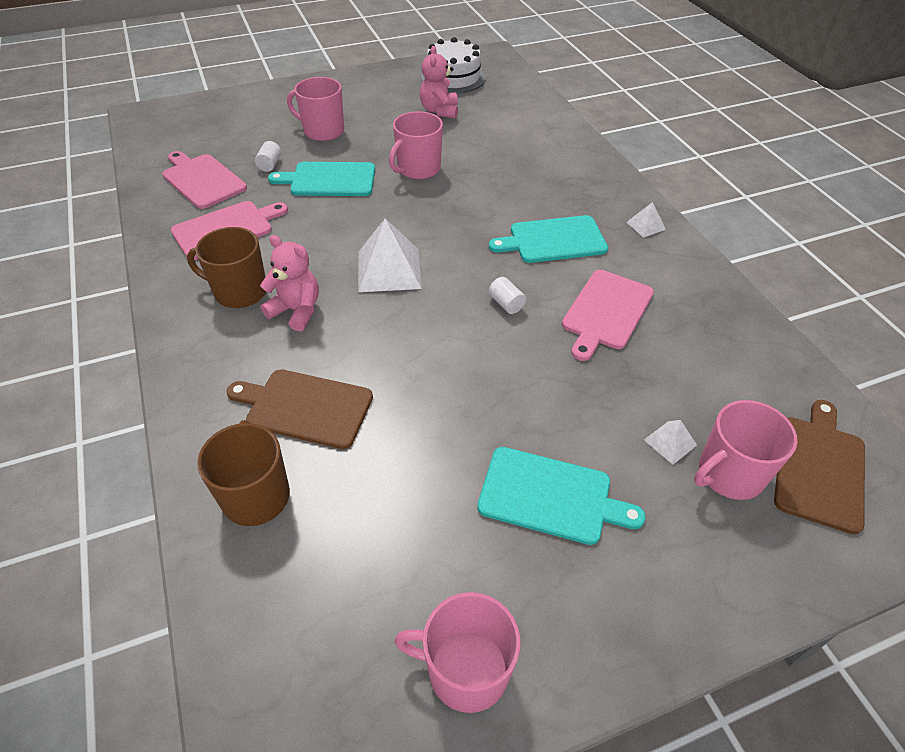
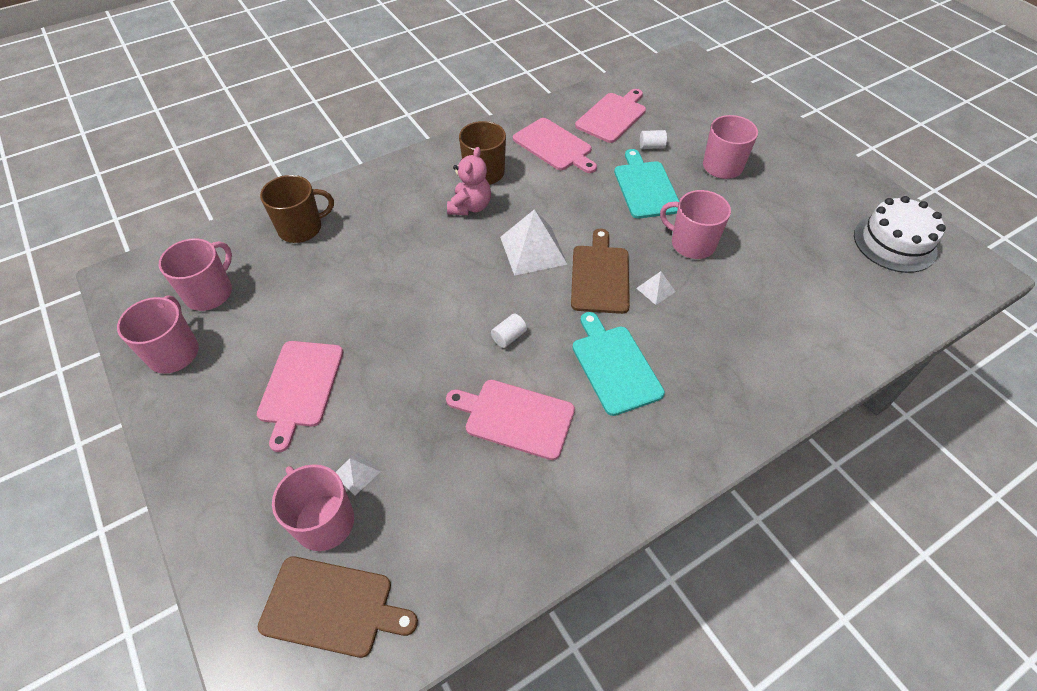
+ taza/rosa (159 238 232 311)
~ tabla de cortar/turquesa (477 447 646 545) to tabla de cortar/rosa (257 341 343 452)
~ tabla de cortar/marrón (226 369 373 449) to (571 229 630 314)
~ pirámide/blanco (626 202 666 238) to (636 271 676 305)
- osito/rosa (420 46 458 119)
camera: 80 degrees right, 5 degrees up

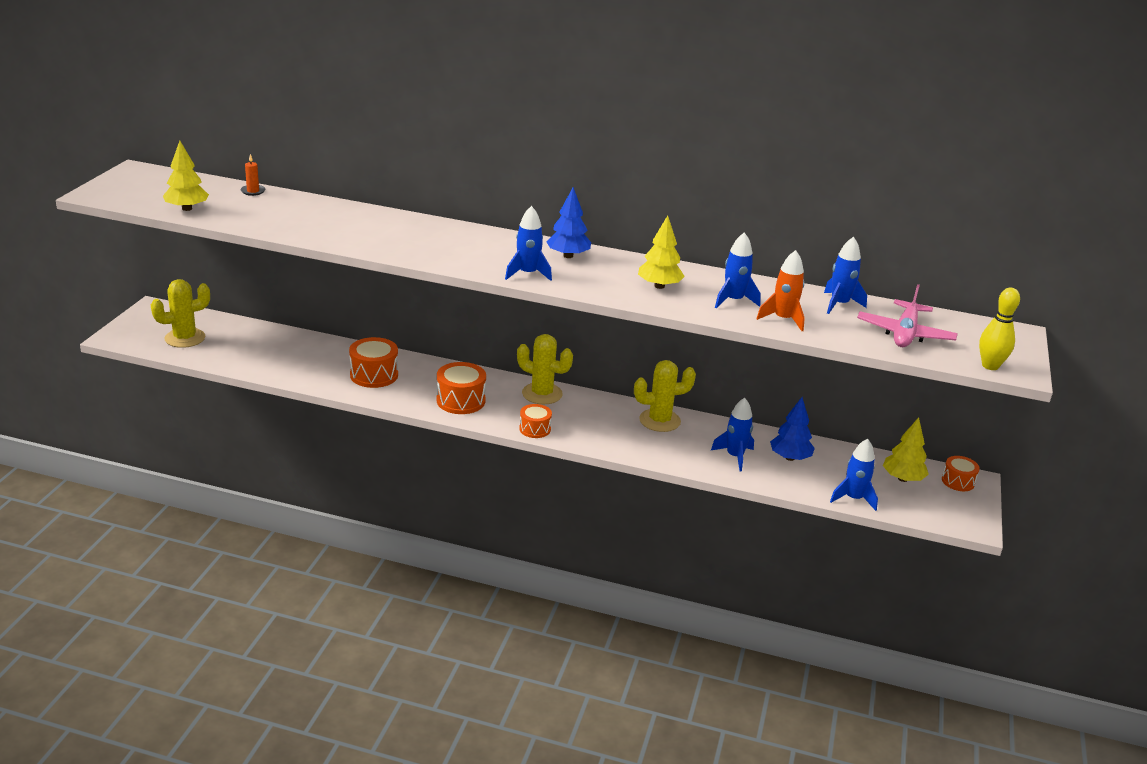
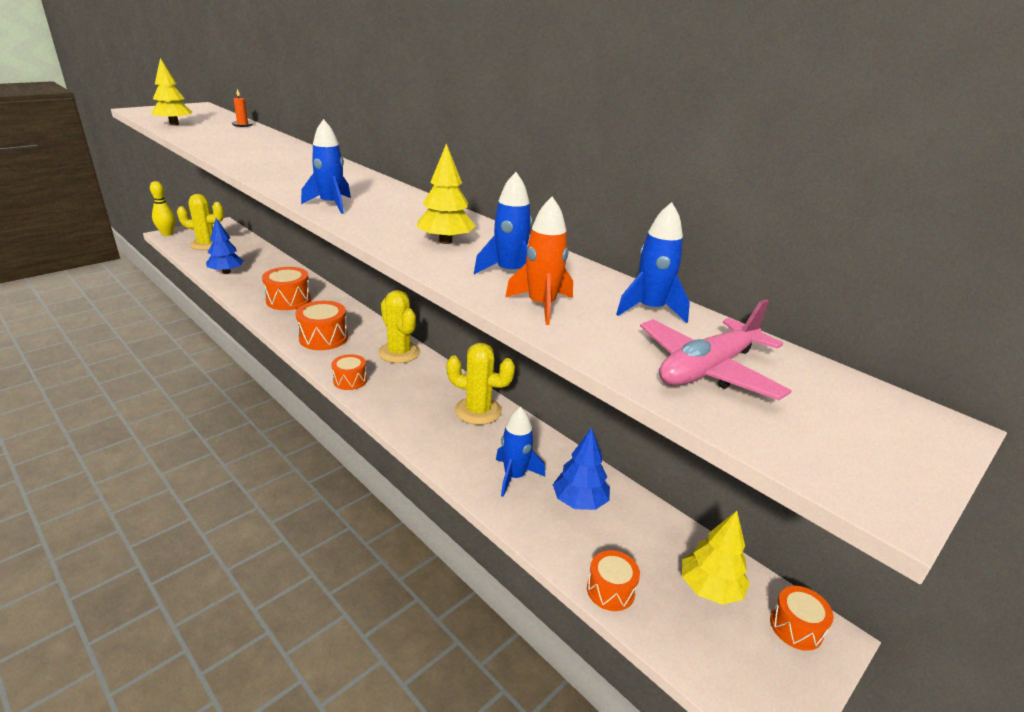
~ bolo/amarillo (979 288 1020 370) to (150 181 175 236)
~ árbol/azul (546 187 591 258) to (206 218 244 274)
~ cohete/azul (830 439 878 511) to tambor/naranja (587 550 640 611)
camera: 30 degrees right, 0 degrees up

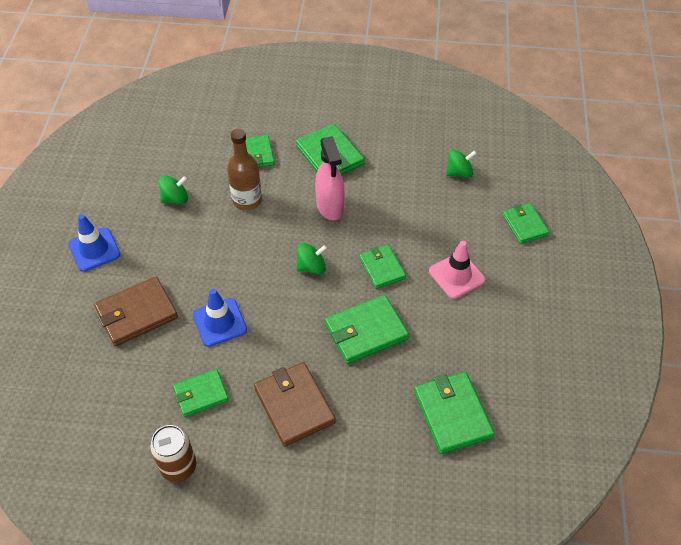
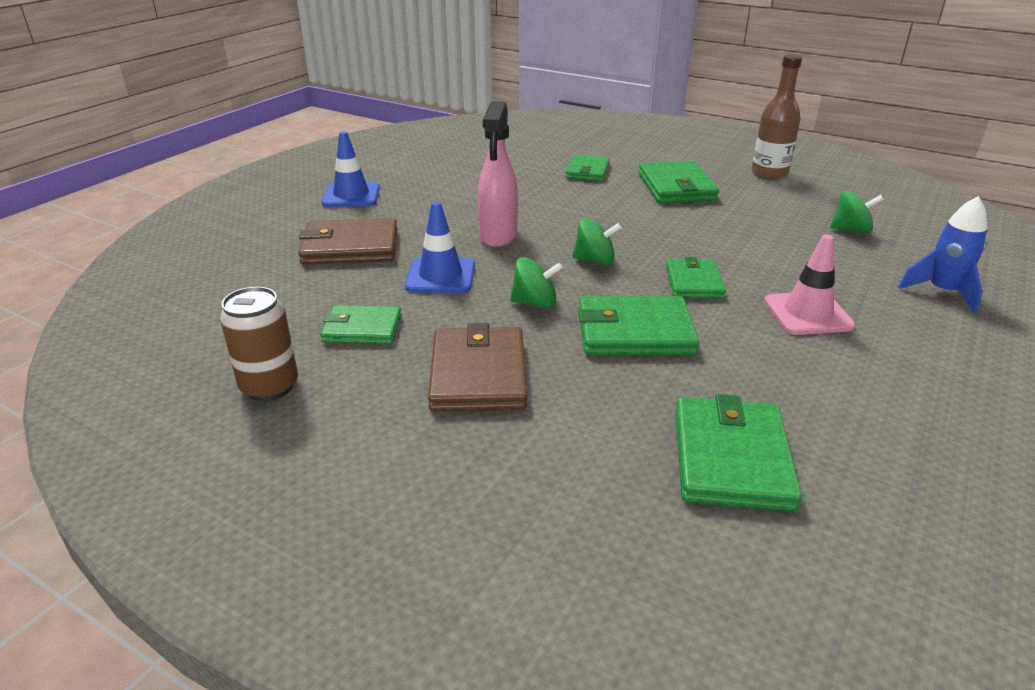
~ pulverizador/rosa (315 136 344 220) to (478 101 518 247)
~ peonza/verde (159 175 188 204) to (510 257 563 309)
~ botella/marrón (227 129 262 210) to (752 54 802 180)
~ cartera/verde (502 203 549 244) to cohete/azul (898 196 988 314)
camera: 25 degrees right, 20 degrees down

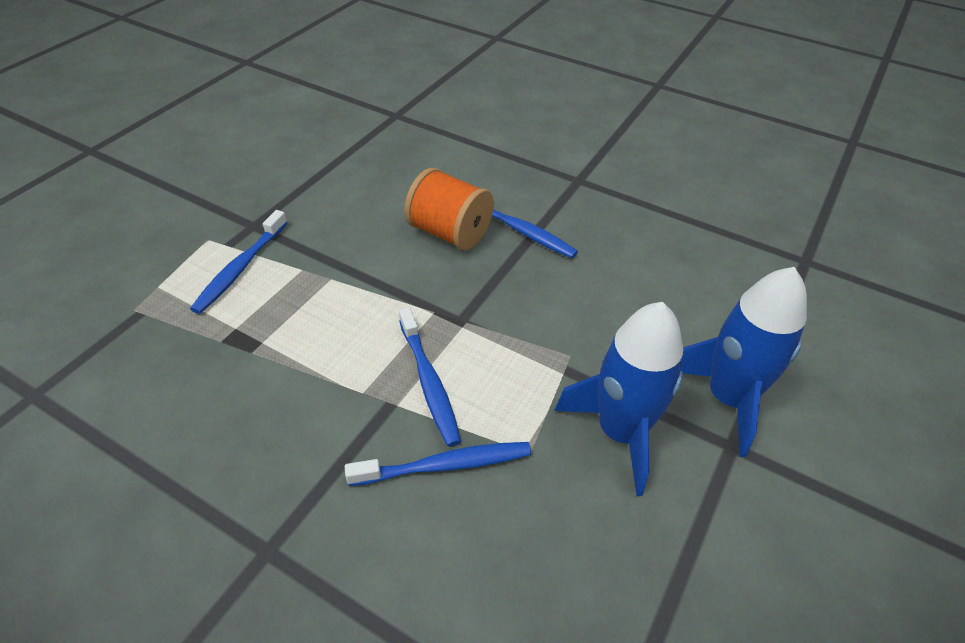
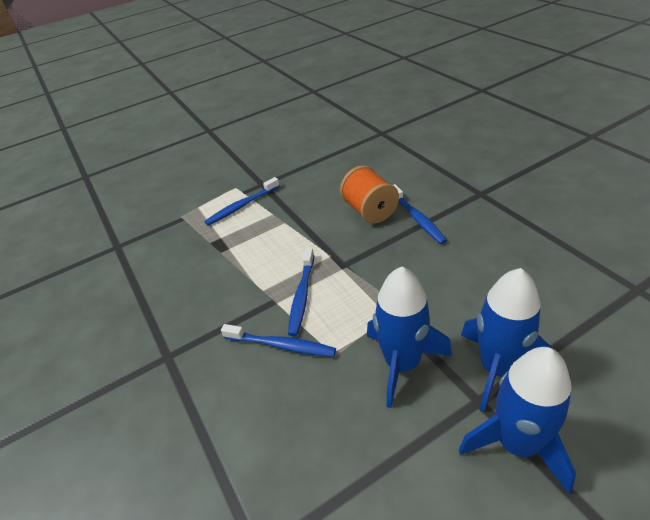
+ cohete/azul (459 347 576 493)
camera: 35 degrees right, 5 degrees down

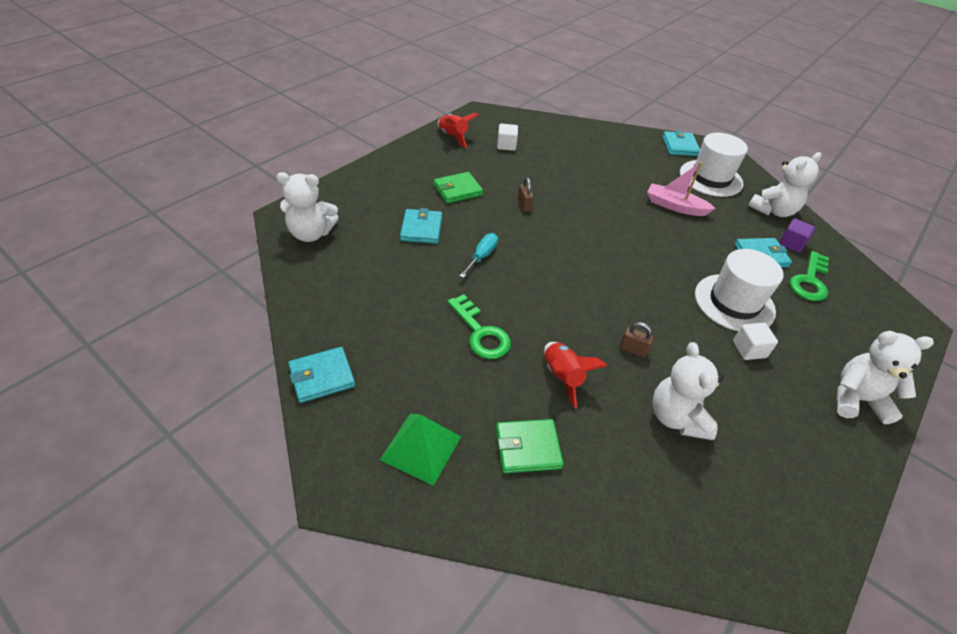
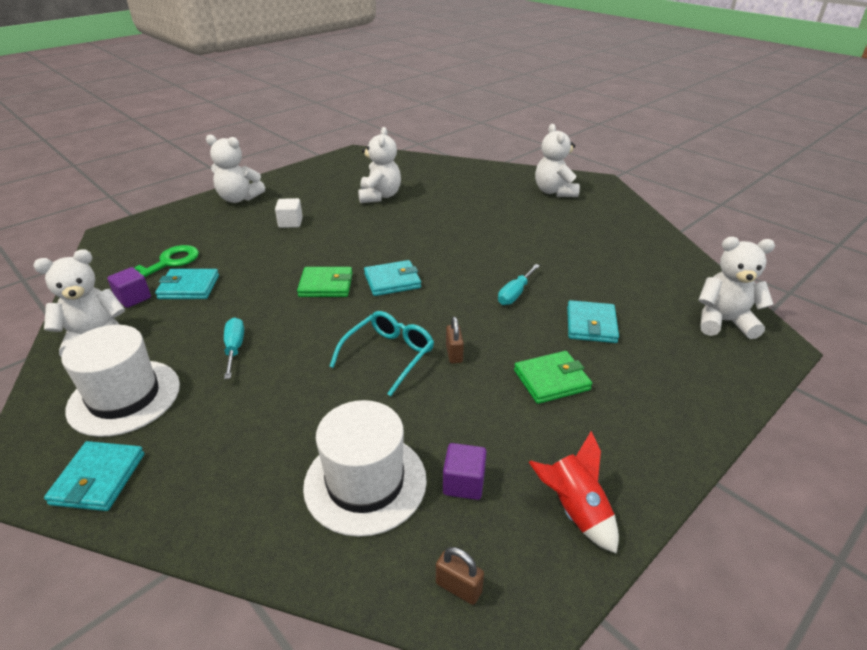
~ barco/rosa (647 162 716 216) to destornillador/turquesa (224 317 244 379)
~ cartera/verde (496 419 564 473) to (297 267 353 297)
~ sombrero/blanco (695 249 784 331) to (303 400 427 537)
+ gafas/turquesa (329 311 434 396)
~ cartera/turquesa (288 347 355 403) to (364 260 421 296)
~ candado/marrón (620 322 654 357) to (436 547 484 605)
~ cubo/blanco (497 124 518 151) to cubo/morado (443 443 486 500)
~ pirámide/verde (380 413 461 486) to osito/blanco (535 124 580 197)
- llave/verde (447 294 511 359)
- cohete/rojo (544 342 607 409)
camera: 170 degrees left, 10 degrees down

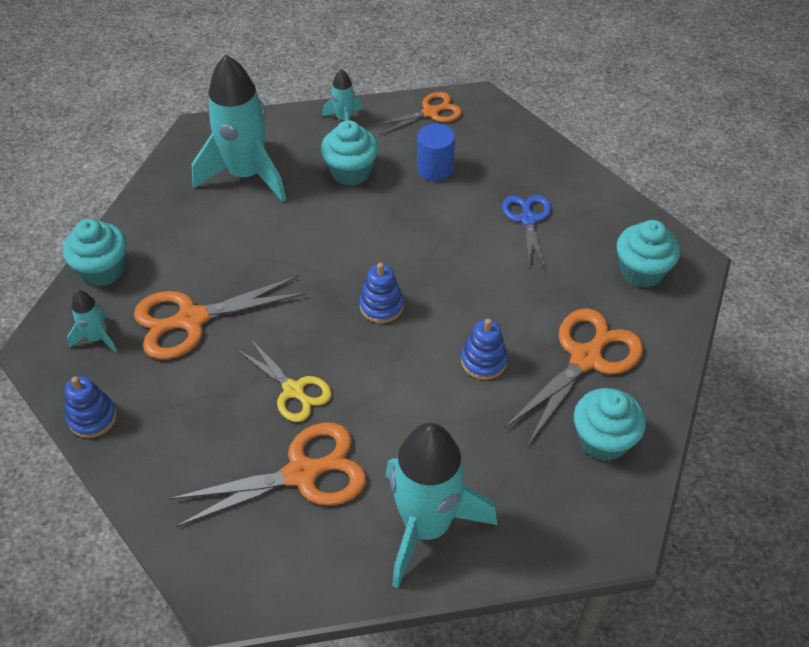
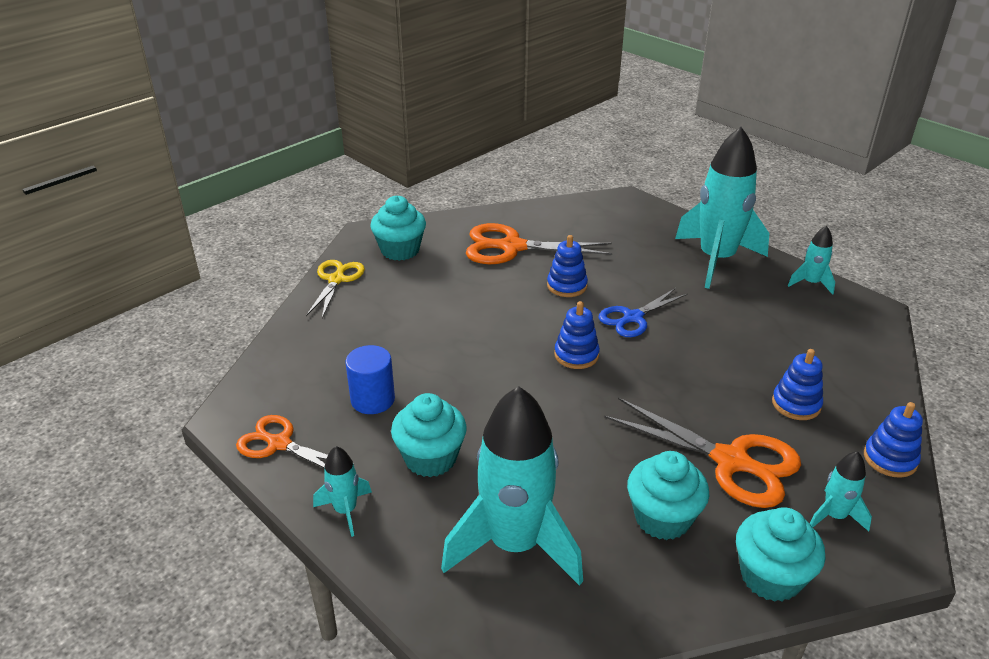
~ tijeras/amarillo (238 340 332 422) to (306 260 365 318)
~ tijeras/azul (502 195 551 270) to (598 288 688 337)
~ magdalena/turquesa (574 388 646 461) to (627 451 709 540)
+ juguete apilable/azul (772 349 823 420)
+ cohete/turquesa (788 226 835 295)
- tijeras/naranja (169 422 367 527)
camera: 125 degrees left, 15 degrees down

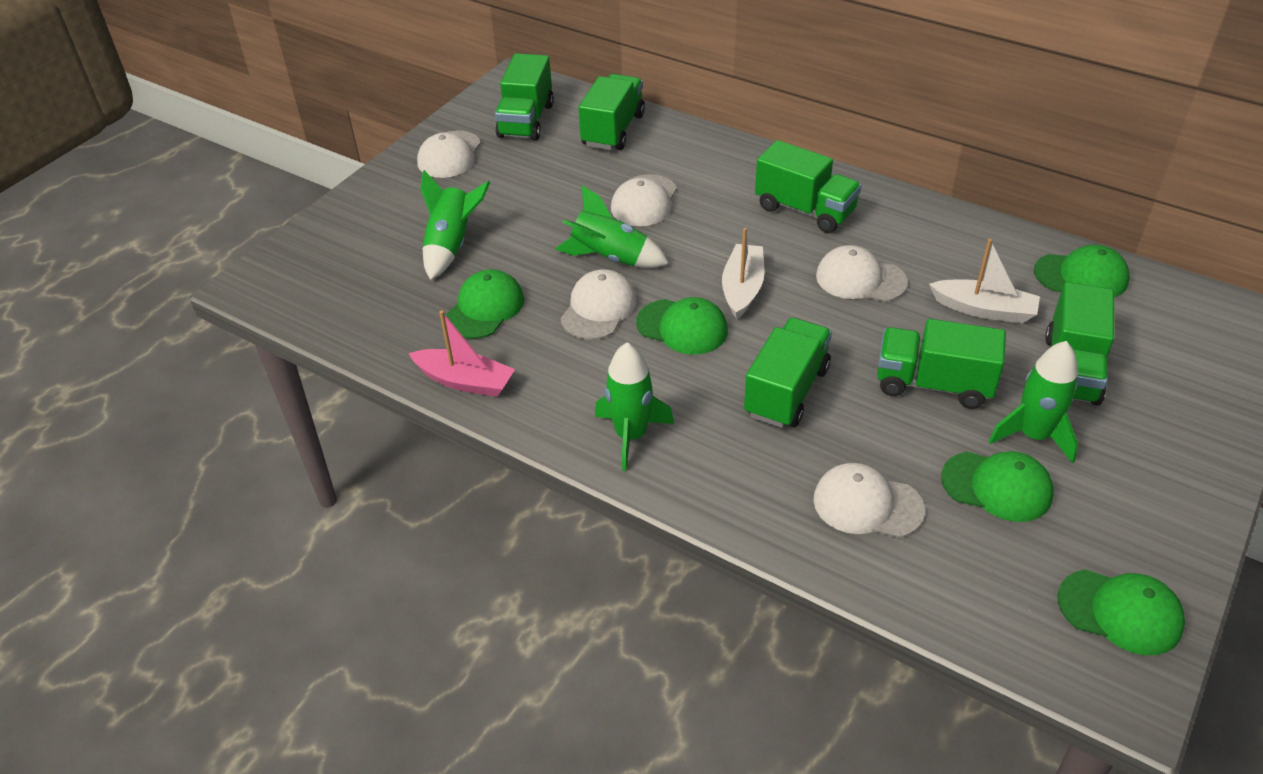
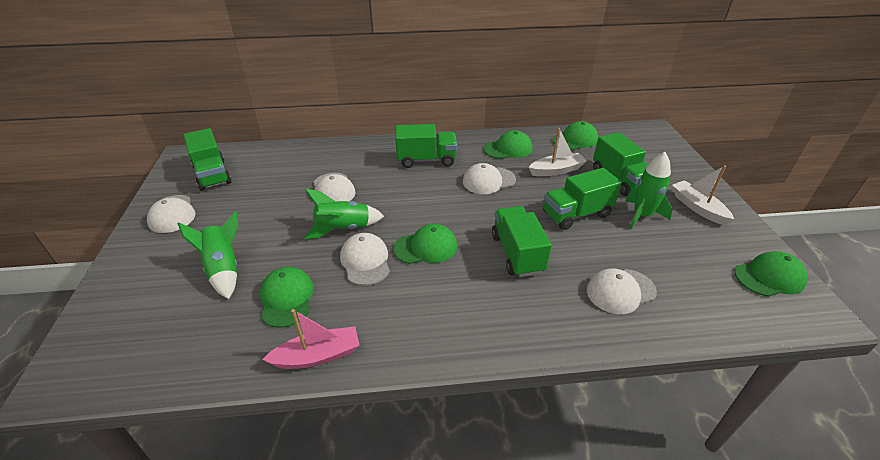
~ gorra/verde (941 451 1054 522) to (484 130 532 159)
~ barco/blanco (722 228 764 319) to (672 165 734 225)
- camión/verde (578 74 645 150)
- cohete/verde (595 342 674 471)
camera: 40 degrees left, 5 degrees down

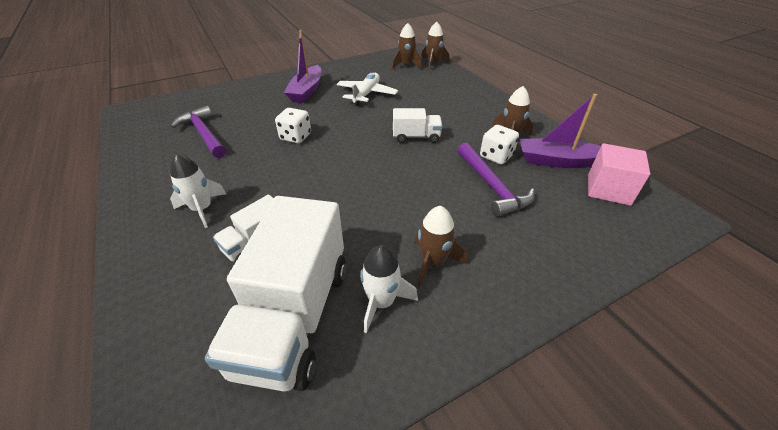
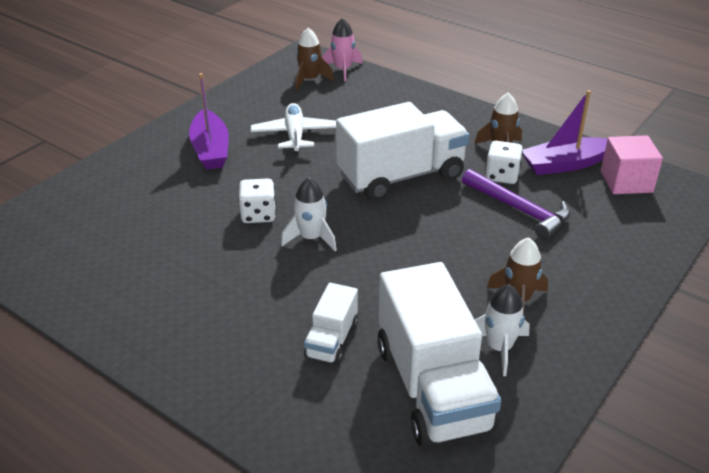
~ cohete/blanco (170 153 226 228) to (281 178 337 251)
~ cohete/marrón (421 22 450 70) to cohete/rosa (322 18 362 81)
~ camión/blanco (393 108 443 143) = (336 102 470 201) x2.05
- martillo/morado (171 106 226 158)
camera: 25 degrees left, 5 degrees down

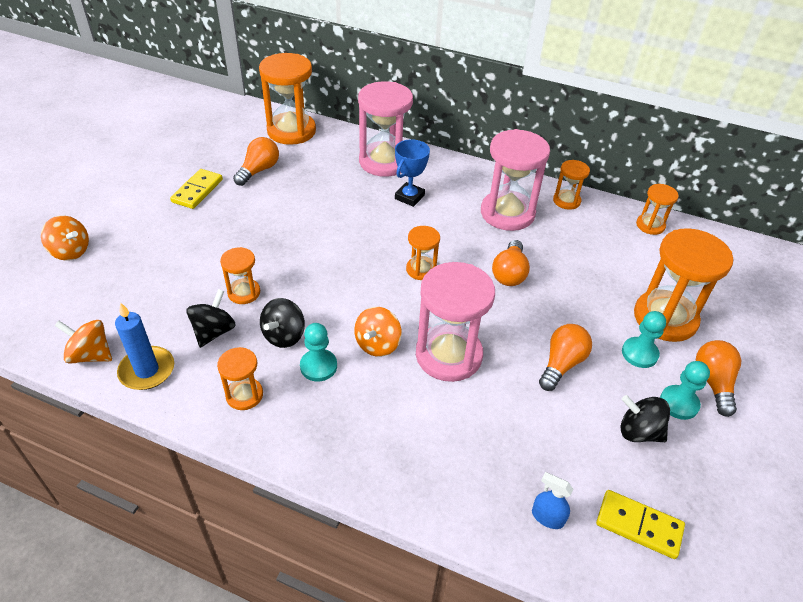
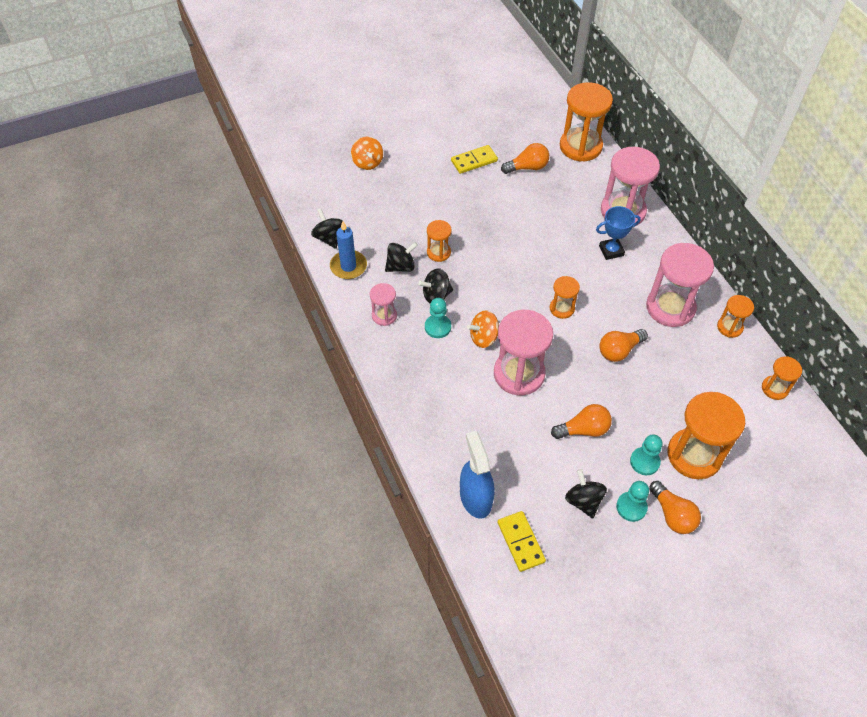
~ peonza/naranja (55 320 112 364) to peonza/negro (311 209 342 249)
~ reloj de arena/naranja (217 347 263 410) to reloj de arena/rosa (370 283 397 326)
~ pulverizador/azul (532 472 573 529) = (460 431 495 519) x1.97
~ bombilla/naranja (696 340 741 417) = (649 481 701 534) 105 degrees clockwise
camera: 45 degrees right, 10 degrees up

